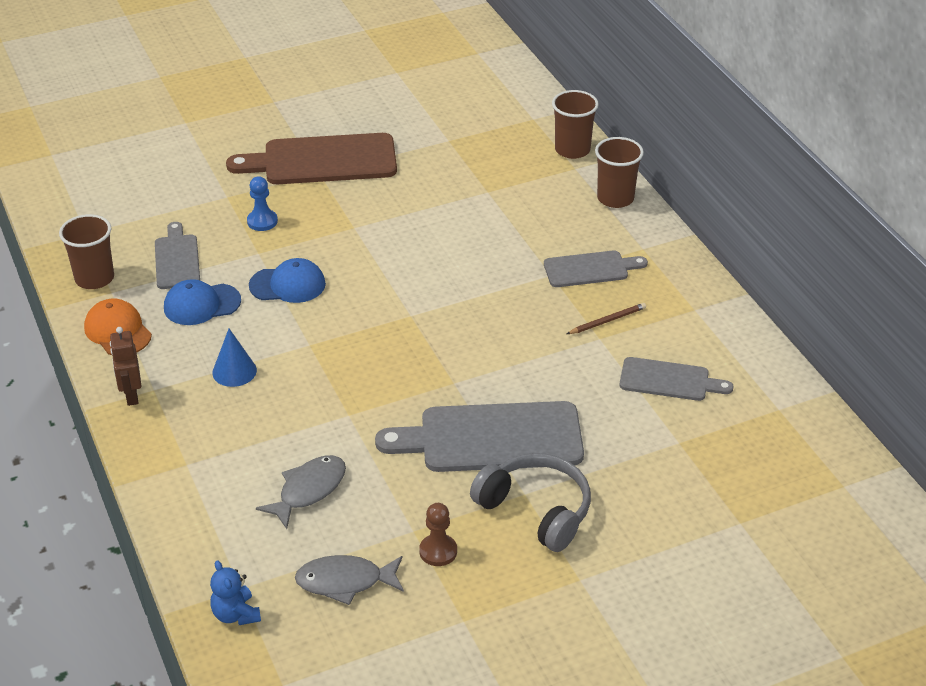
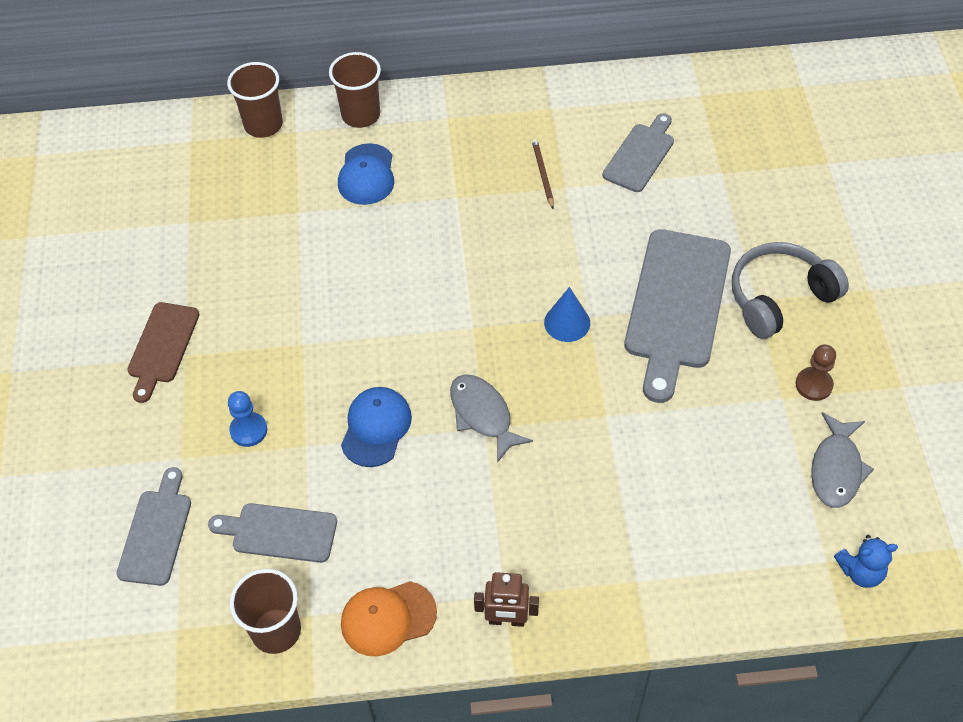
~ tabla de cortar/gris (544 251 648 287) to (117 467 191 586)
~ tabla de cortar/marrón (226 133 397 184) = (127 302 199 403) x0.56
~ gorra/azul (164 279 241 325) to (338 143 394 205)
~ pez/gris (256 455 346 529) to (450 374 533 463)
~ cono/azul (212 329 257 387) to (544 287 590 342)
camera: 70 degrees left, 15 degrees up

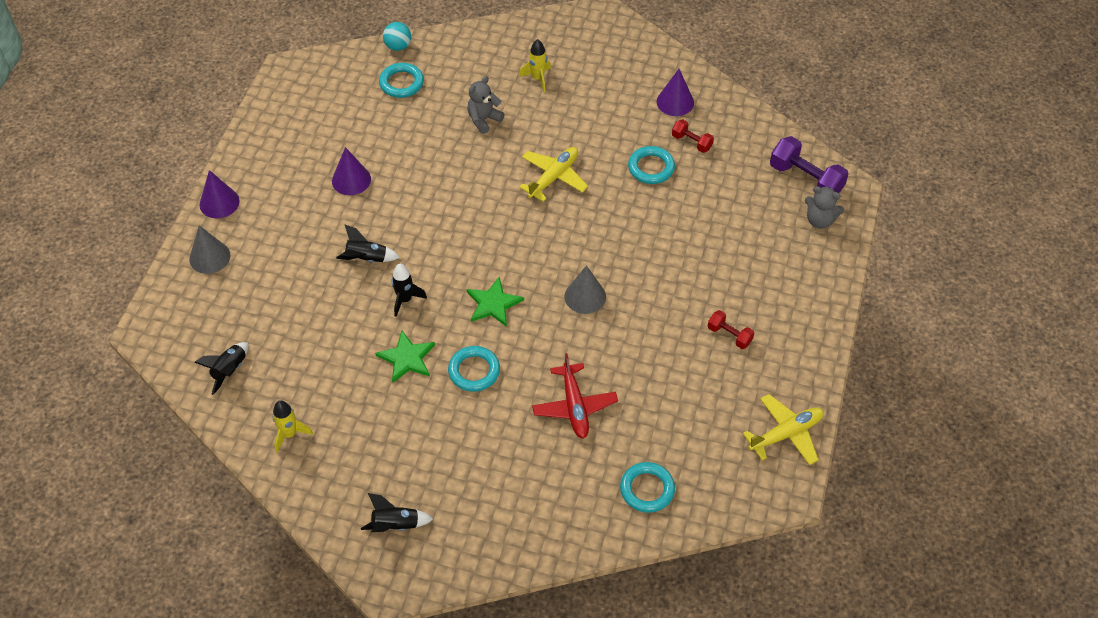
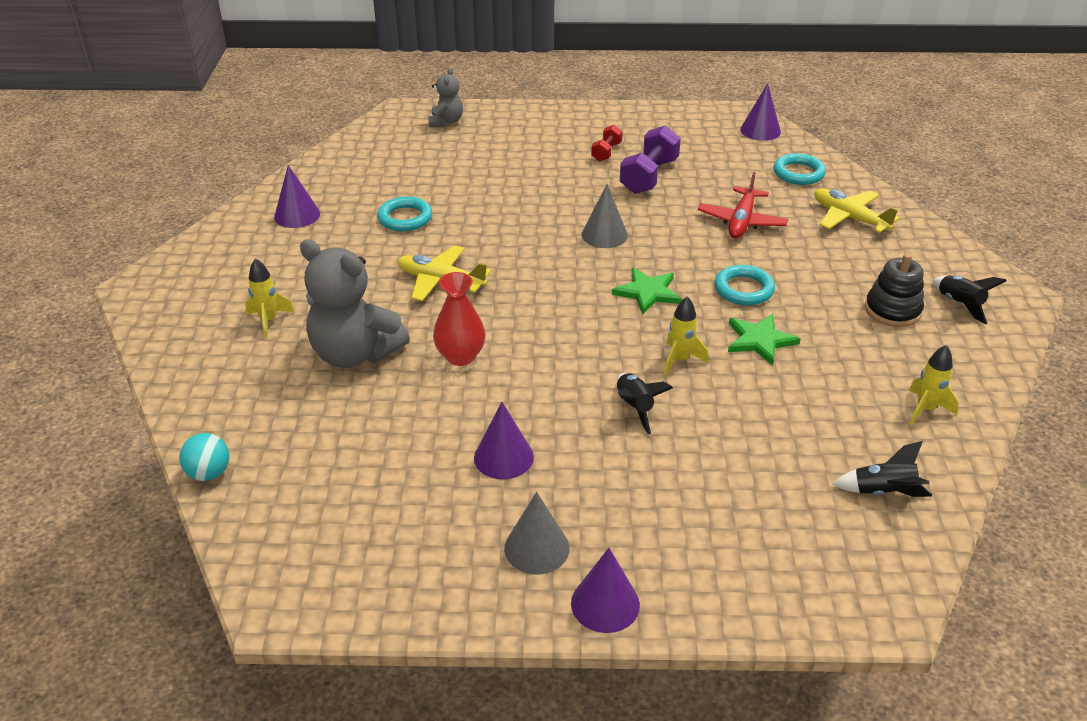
~ osito/gris (467 76 505 134) = (300 239 410 368) x1.88
+ florero/rojo (433 272 486 366)
~ cono/gris (189 226 230 274) to (504 492 570 575)
~ mancuerna/morado (770 136 848 193) to (620 125 681 194)
~ cohete/negro (392 264 427 317) to cohete/amarillo (664 296 709 375)
~ avión/rojo (532 353 618 439) = (698 172 788 238) 135 degrees clockwise
+ cono/morado (740 83 781 141)
~ avión/amarillo (743 394 824 465) to (814 188 900 233)
+ juguete apilable/negro (865 253 924 327)
- anillo/turquesa (379 63 424 98)
- mancuerna/rojo (672 119 714 153)
camera: 105 degrees left, 15 degrees down

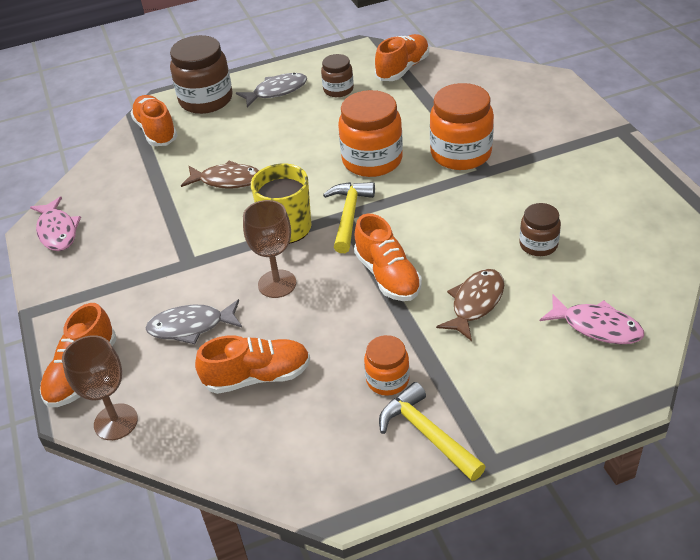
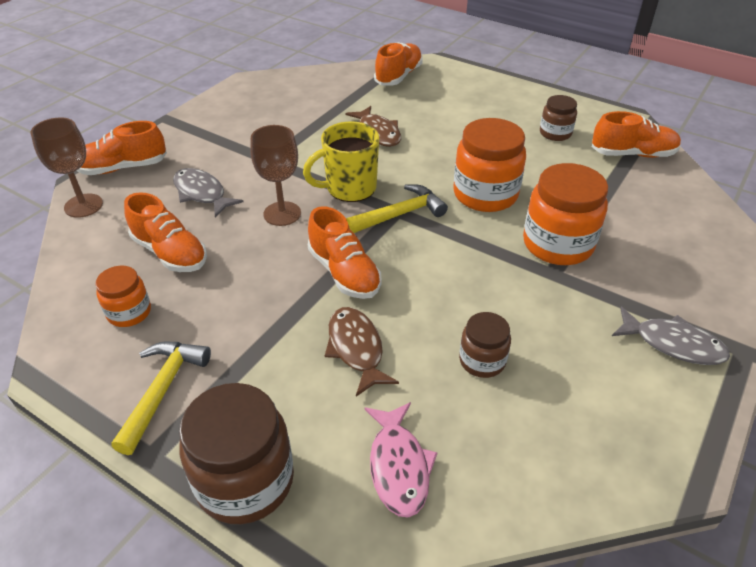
~ tarro/naranja (364 335 410 396) to (95 266 151 327)
~ tarro/marrón (170 35 233 114) to (179 383 294 524)
~ zapato/naranja (354 214 422 301) = (308 206 381 299) 60 degrees counterclockwise
~ pez/marrón (436 269 504 341) = (325 307 399 396) 105 degrees counterclockwise
~ pez/gris (236 73 307 108) to (612 307 730 365)
- pez/rosa (30 196 81 251)
camera: 50 degrees right, 0 degrees up

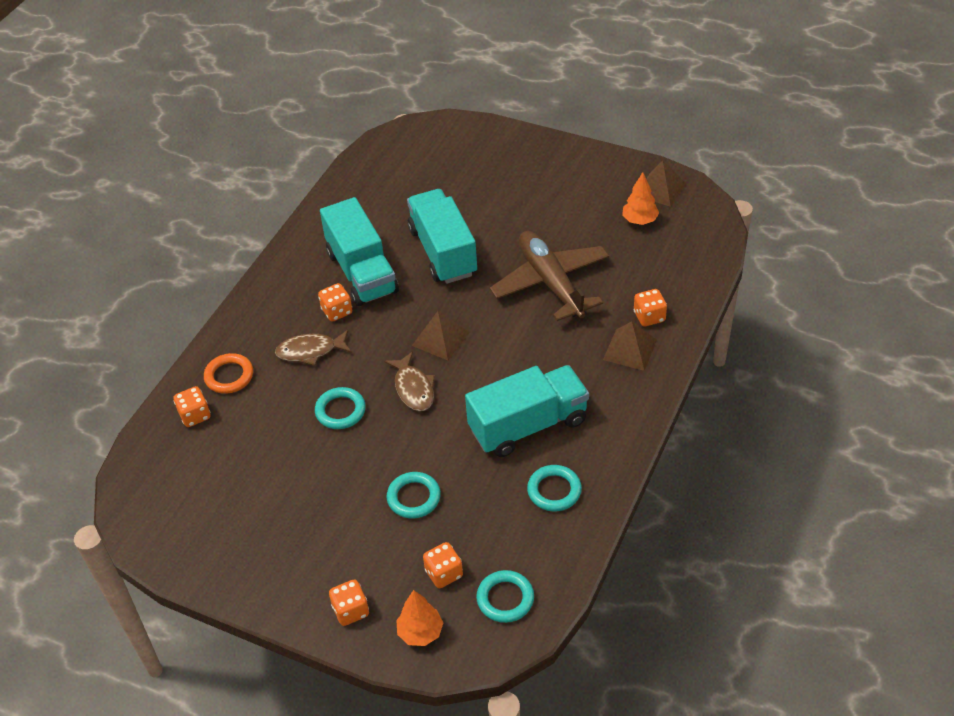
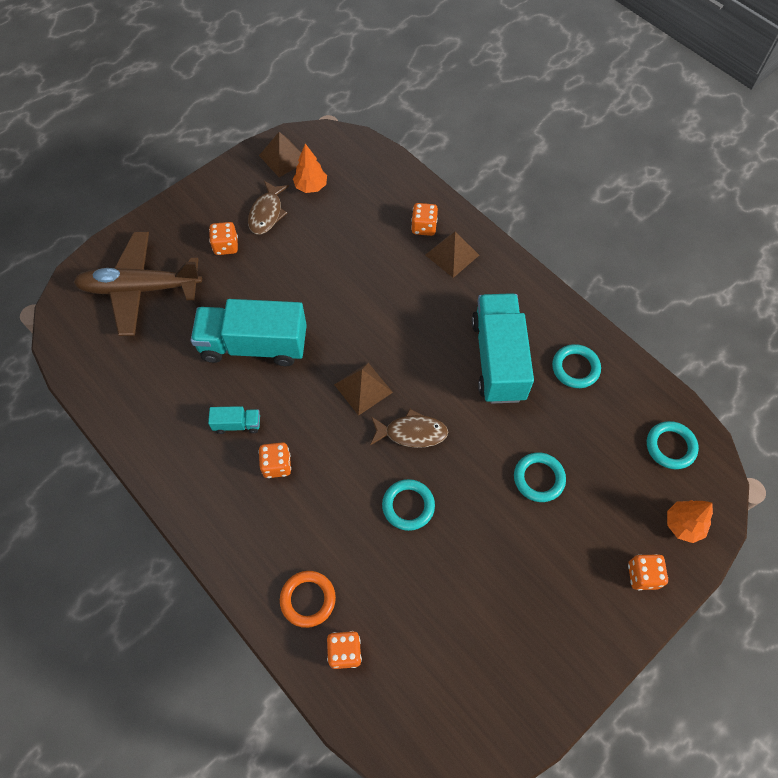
~ avión/marrón (490 231 609 321) to (74 232 202 336)
~ camión/turquesa (320 197 399 306) = (208 406 260 434) x0.43
~ dado/naranja (423 542 463 588) to (209 222 238 255)
~ pez/marrón (275 330 352 366) to (248 181 289 234)
camera: 70 degrees left, 15 degrees up

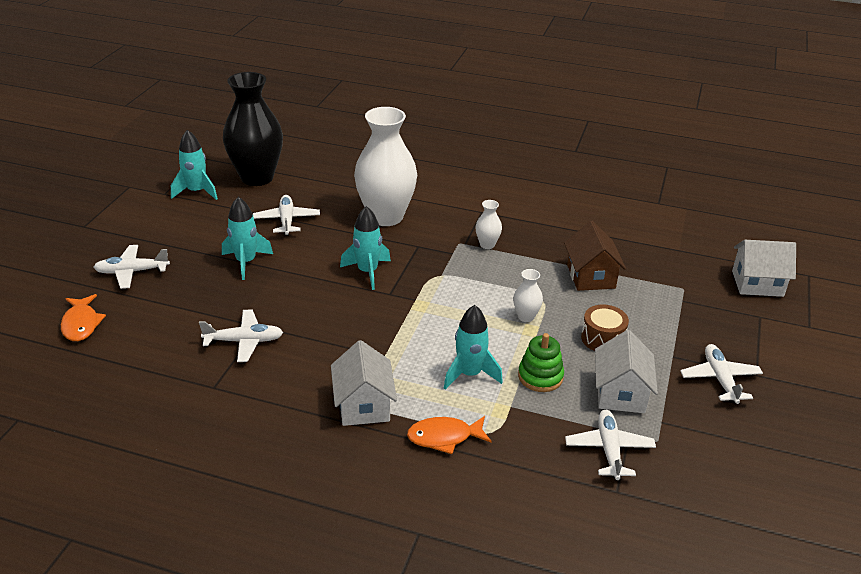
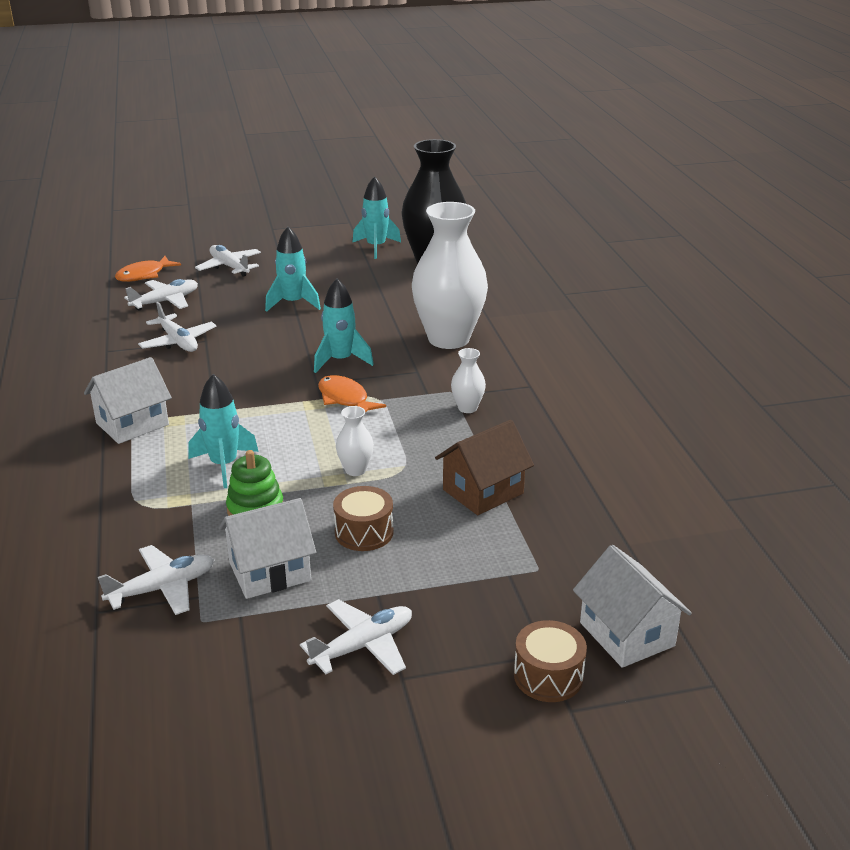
~ avión/blanco (253 195 320 236) to (124 279 198 311)
~ pez/naranja (407 416 491 454) to (318 375 386 413)
+ tambor/marrón (514 620 587 702)
camera: 60 degrees right, 5 degrees down

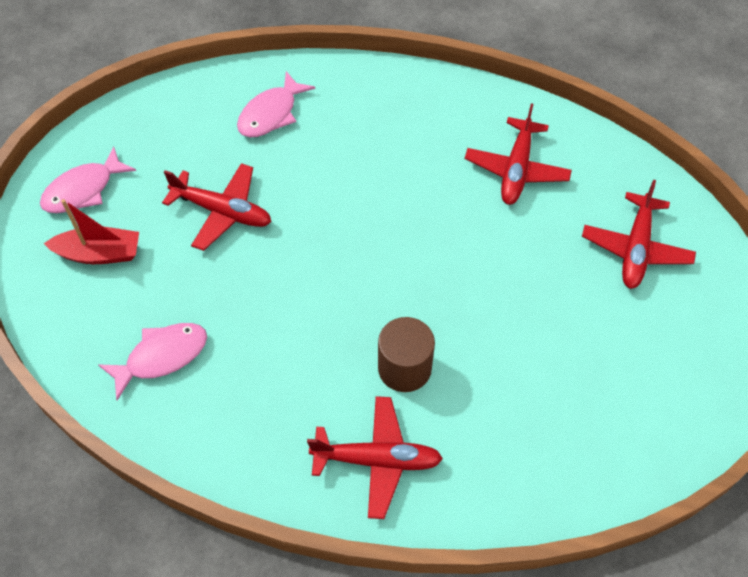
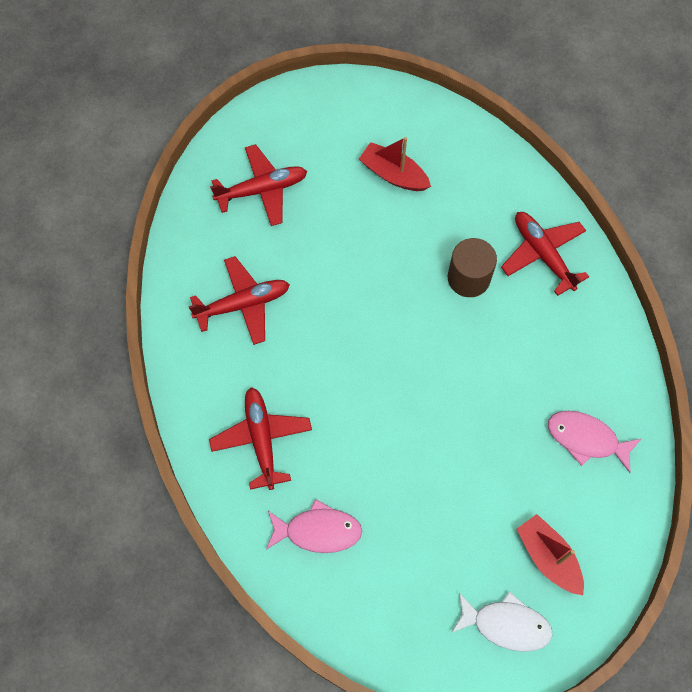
~ avión/rojo (162 163 271 251) to (209 387 312 490)
+ barco/rojo (359 137 431 191)
~ pez/rosa (40 146 136 213) to pez/blanco (451 591 553 652)
camera: 125 degrees left, 10 degrees up

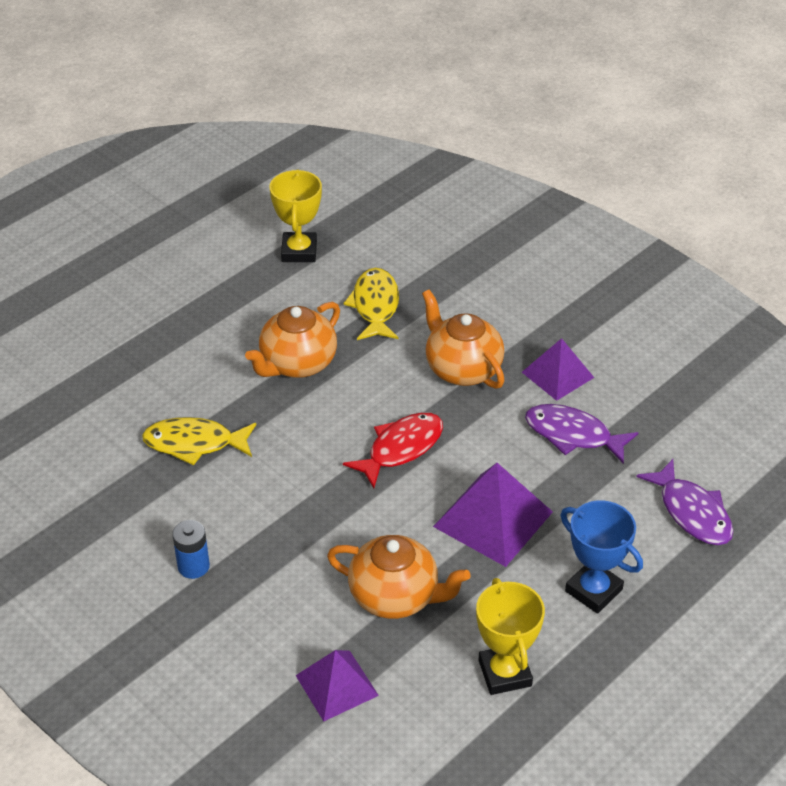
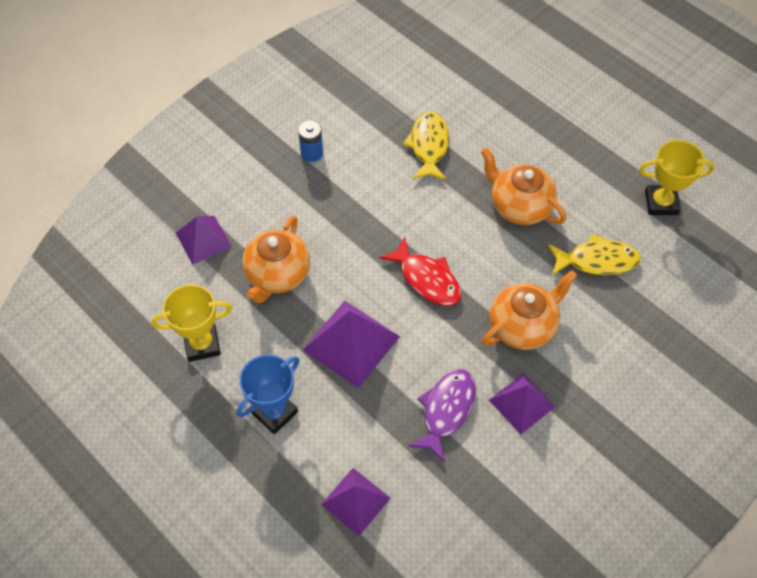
~ pez/morado (636 459 733 545) to pirámide/morado (321 468 391 536)
camera: 90 degrees right, 15 degrees up

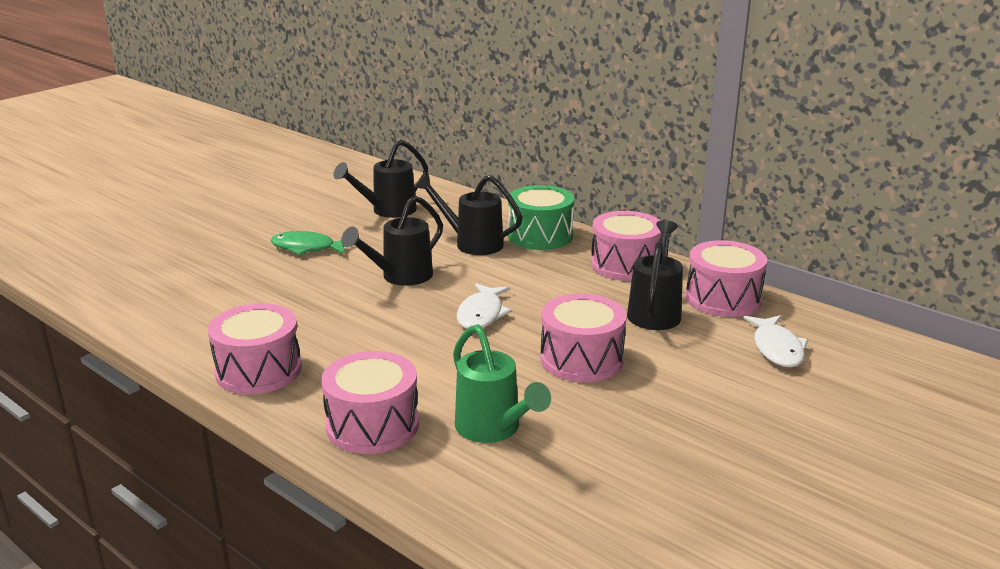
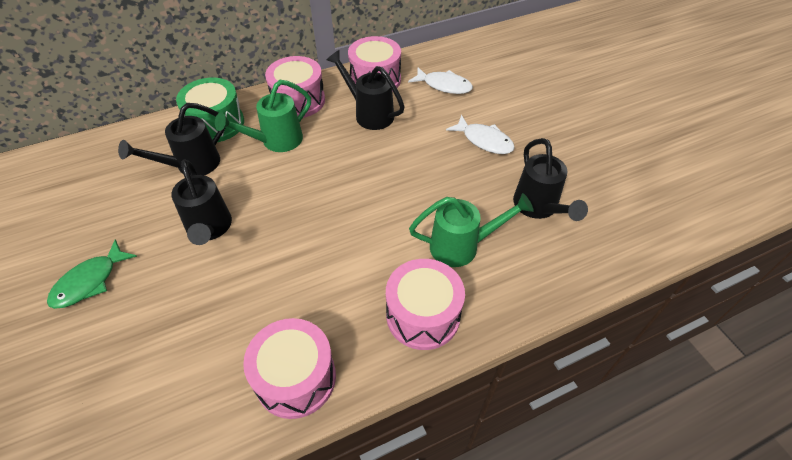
+ regadera/verde (215 80 311 152)
~ pez/blanco (457 283 512 329) to (446 115 515 154)
~ regadera/negro (333 140 428 218) to (513 138 588 221)
- tambor/rosa (540 294 627 382)
camera: 65 degrees left, 25 degrees up

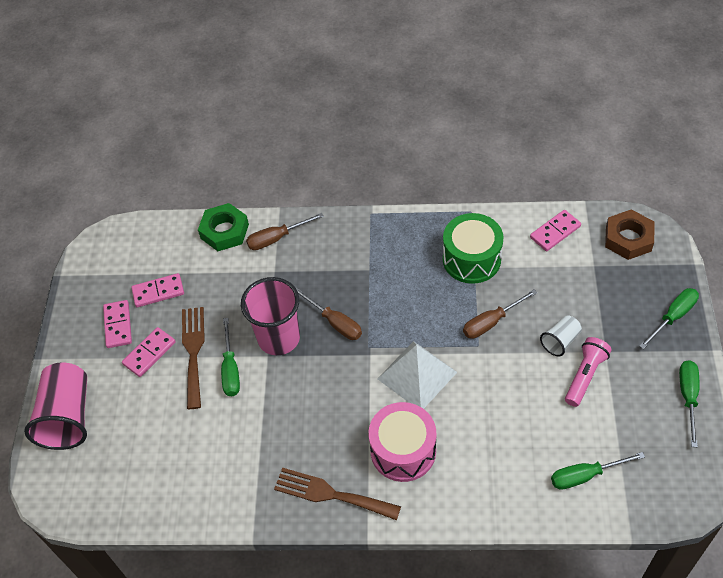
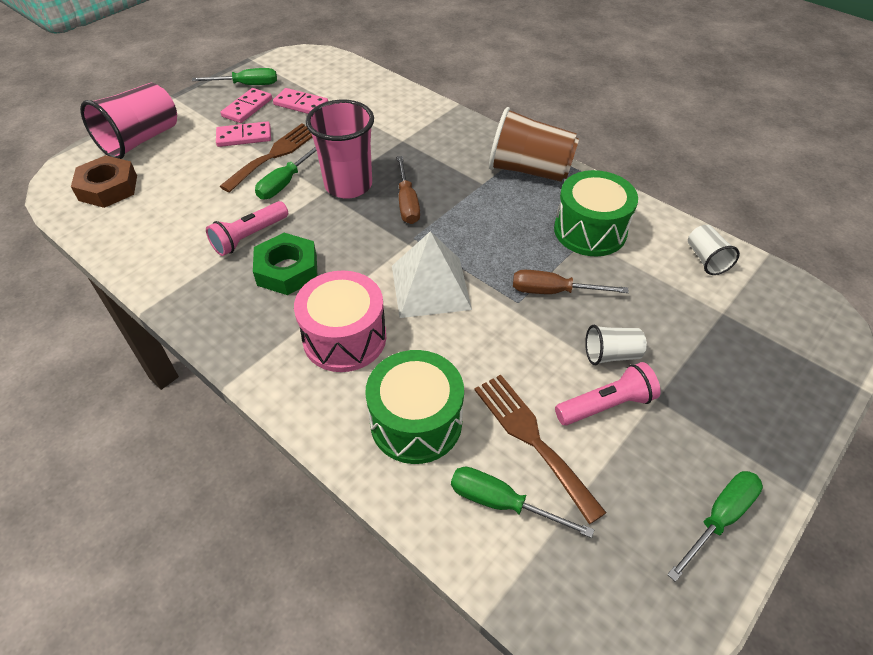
~ tuerca/marrón (605 209 654 260) to (71 155 137 208)
~ destornillador/verde (639 288 699 349) to (192 68 277 85)
+ lámpara de mano/rosa (206 201 288 256)
~ tuerca/verde (198 203 249 251) to (253 233 318 295)
+ tambor/verde (365 350 464 464)
~ tenedor/marrón (274 468 401 520) to (474 375 607 524)
+ vaso/marrón (489 107 579 182)
~ ficha de dominó/rosa (530 210 581 251) to vaso/blanco (688 225 740 275)
- destornillador/marrón (246 213 324 250)
camera: 35 degrees right, 5 degrees down

